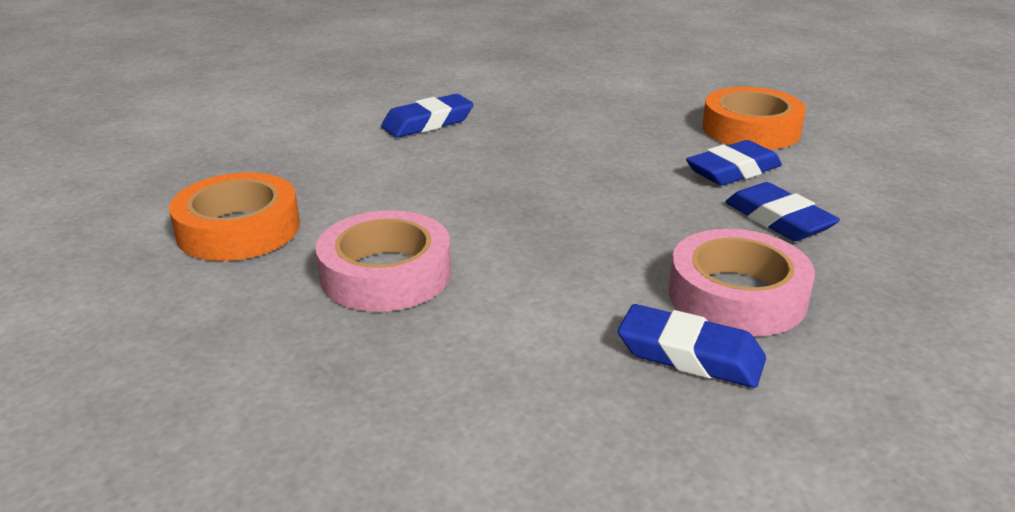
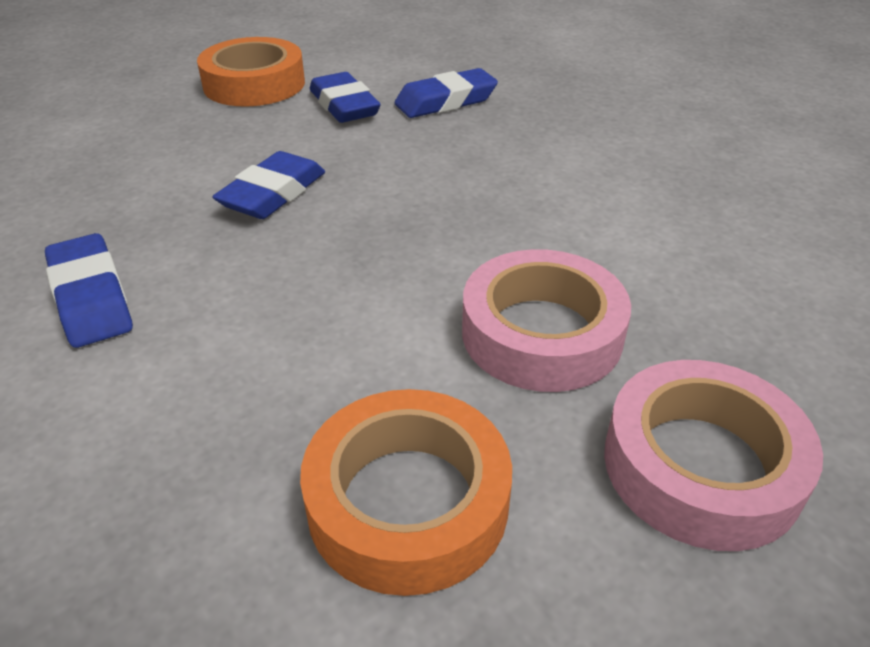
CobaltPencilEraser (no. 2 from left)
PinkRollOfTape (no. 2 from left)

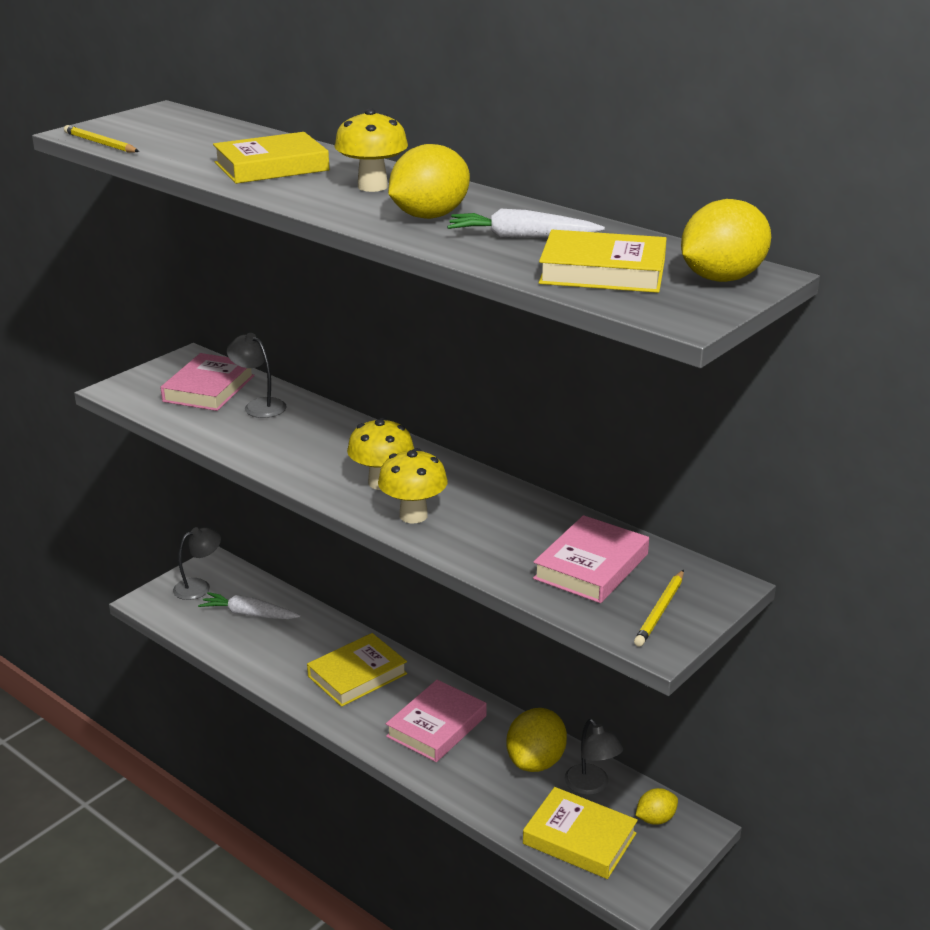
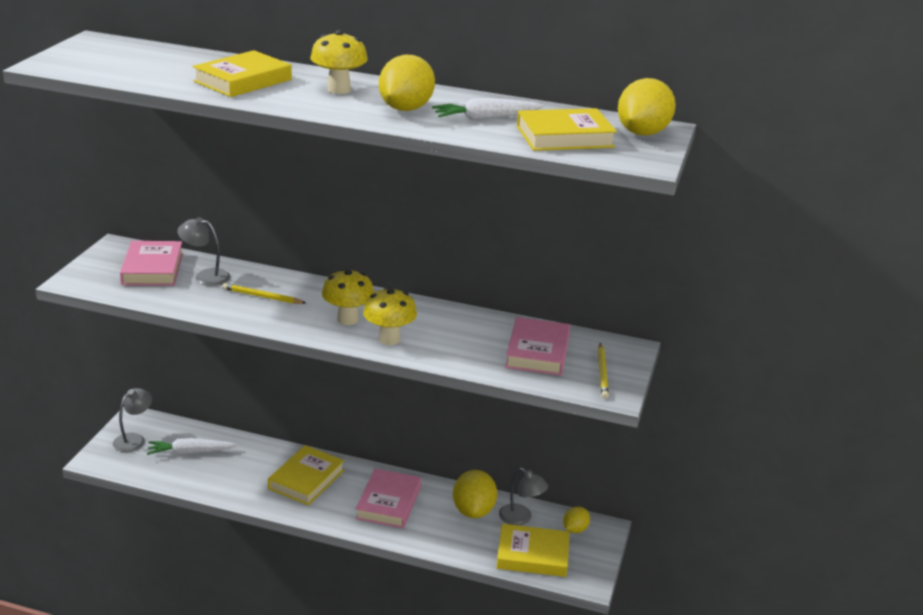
BrightYellowLeadPencil (no. 1 from left)

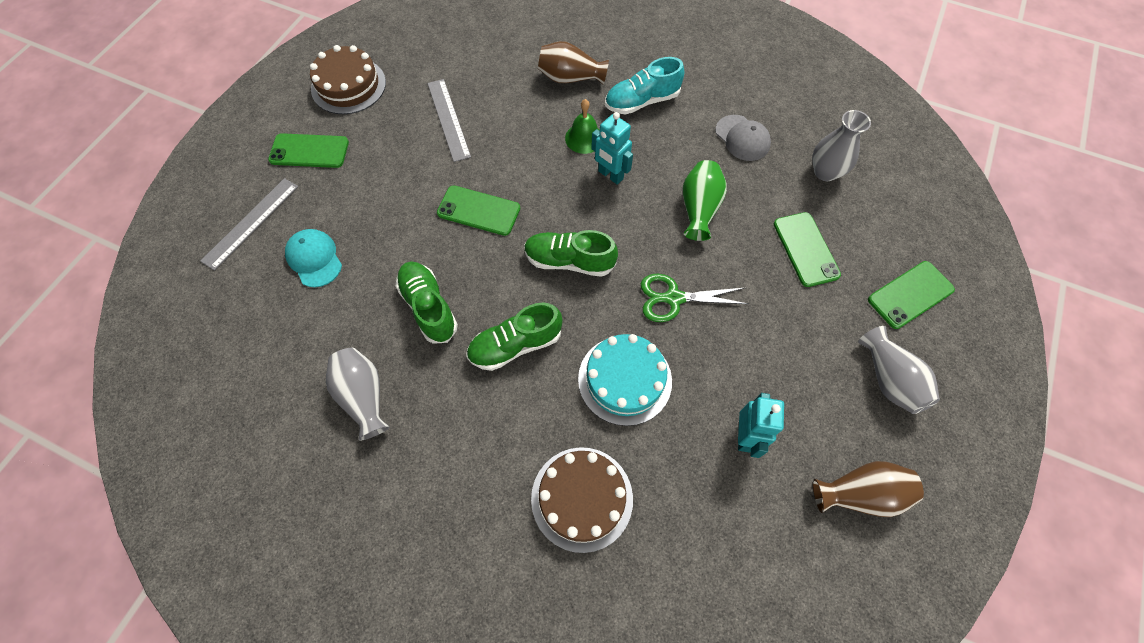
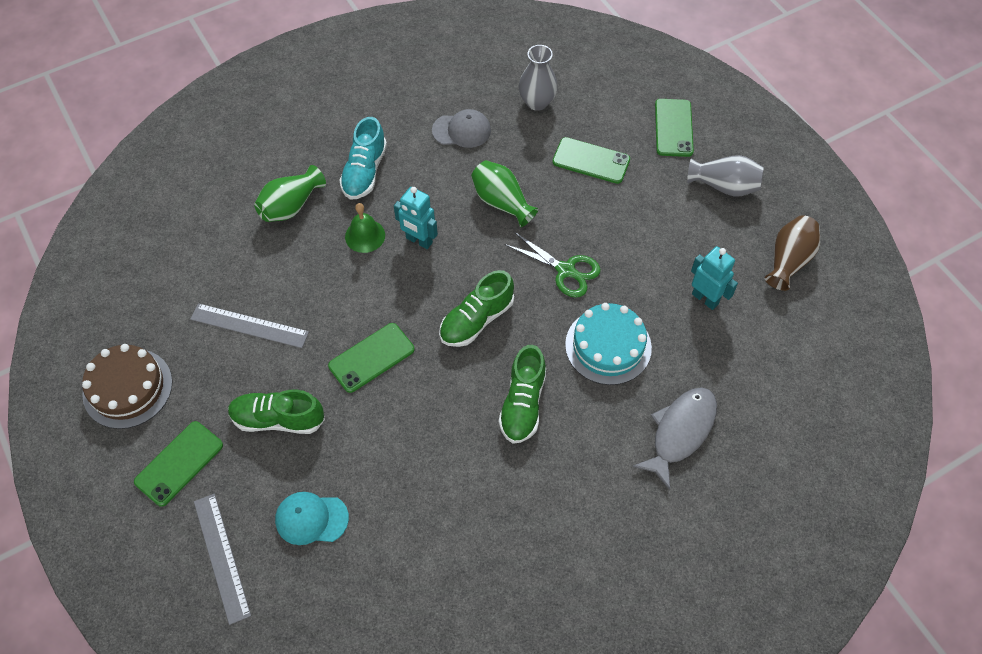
GrayTallVase (no. 1 from left in the first image)
LeafGreenLaceUpShoe (no. 1 from left)
GrayFishFigure
LeafGreenTallVase (no. 1 from left)
TurquoiseRobotFigure (no. 1 from left)
LeafGreenScissors

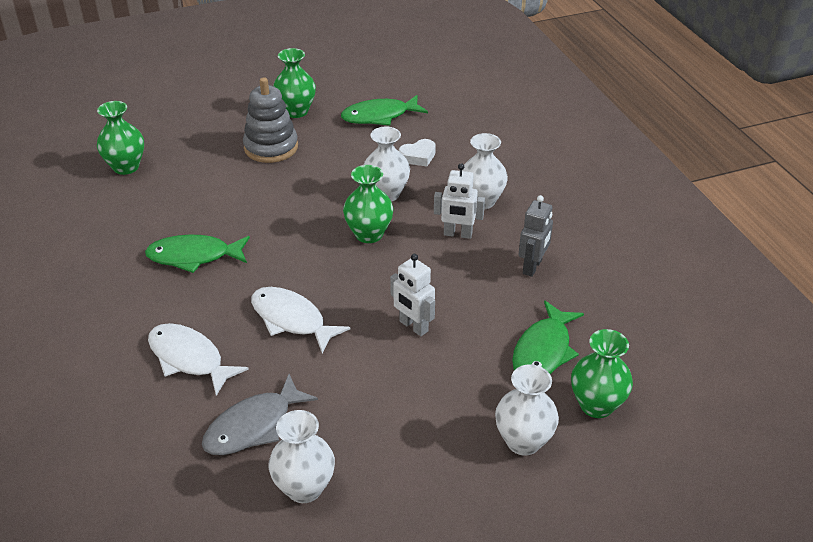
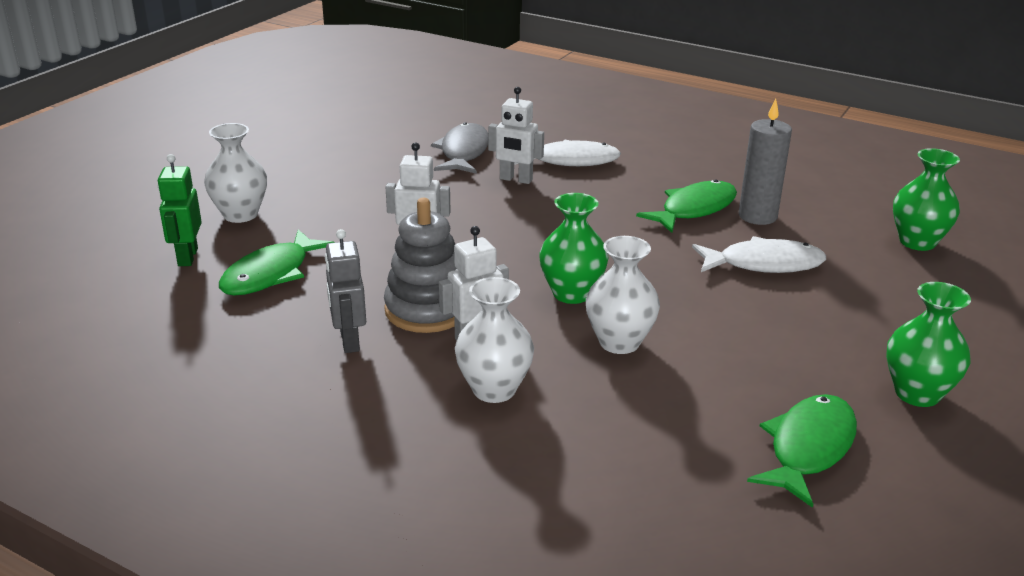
PureWhiteTallVase (no. 1 from left in the first image)
PureWhiteHeart
PureWhiteRobotFigure (no. 3 from left)
GrayPillarCandle
GrayRingStacker
PureWhiteFishFigure (no. 2 from left)
LeafGreenRobotFigure
LeafGreenFishFigure (no. 1 from left)

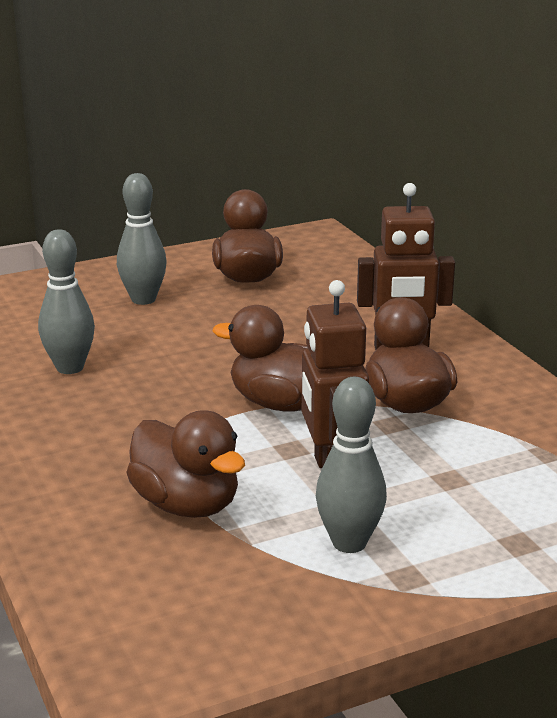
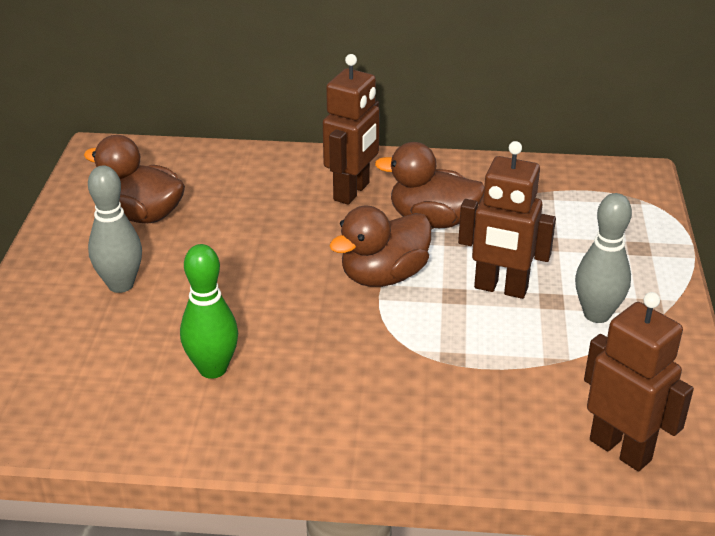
RussetRubberDuck (no. 1 from left in the first image)
RussetRobotFigure (no. 3 from left)
LeafGreenSkittle

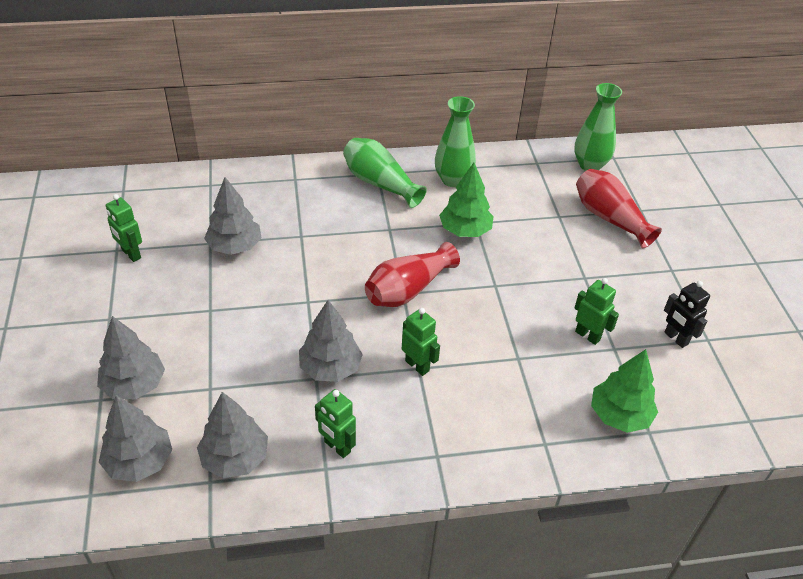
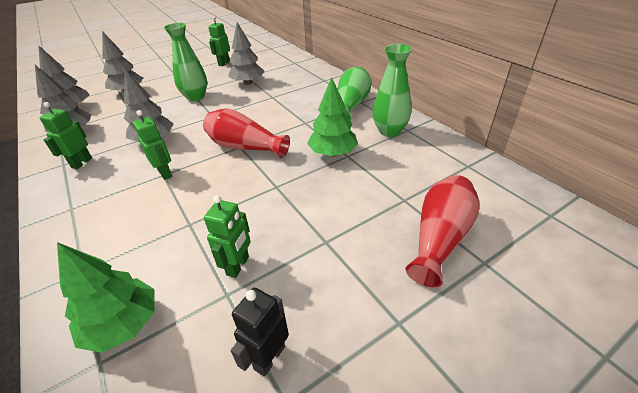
LeafGreenTallVase (no. 1 from left)
LeafGreenRobotFigure (no. 2 from left)

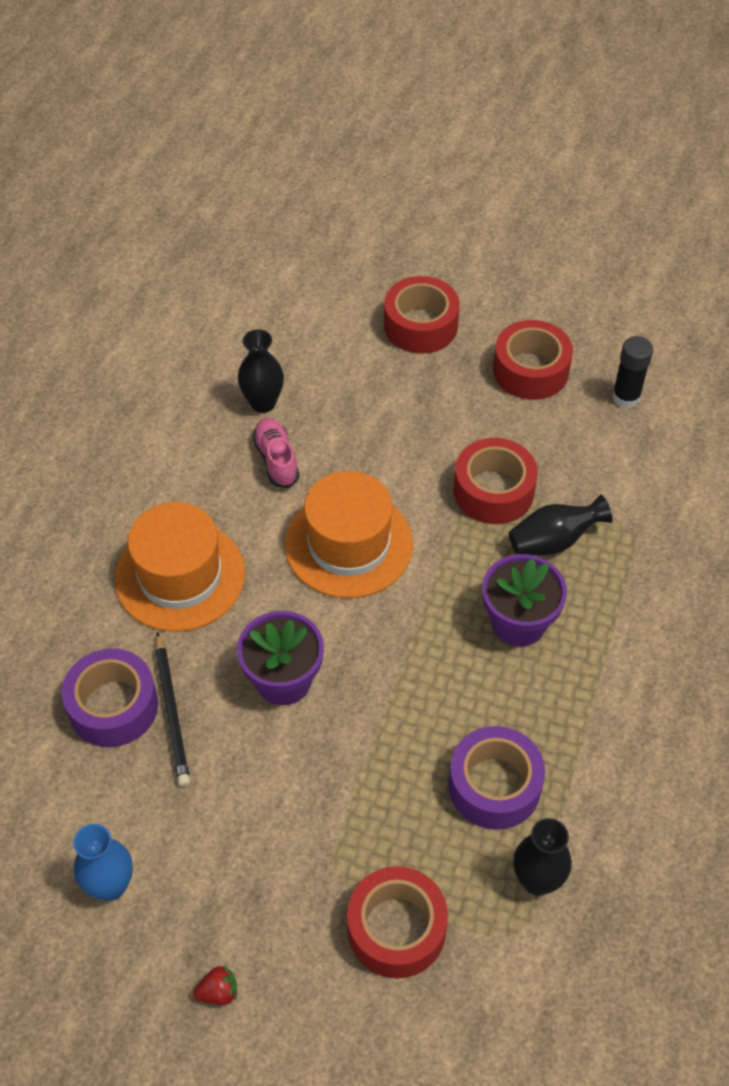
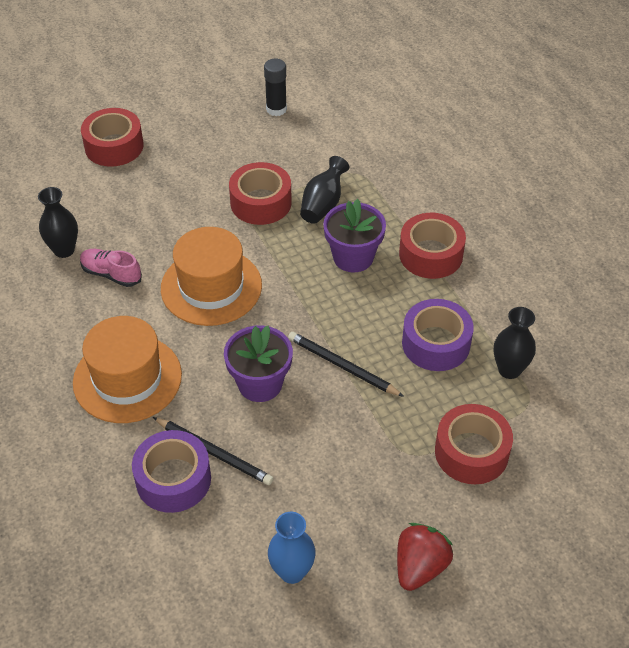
JetBlackLeadPencil (no. 2 from left)
RedRollOfTape (no. 3 from left)
RedToyStrawberry

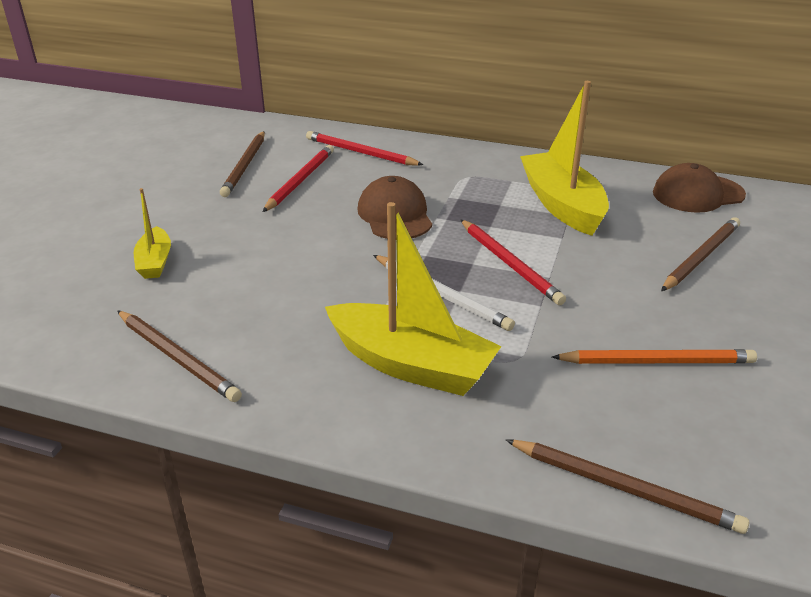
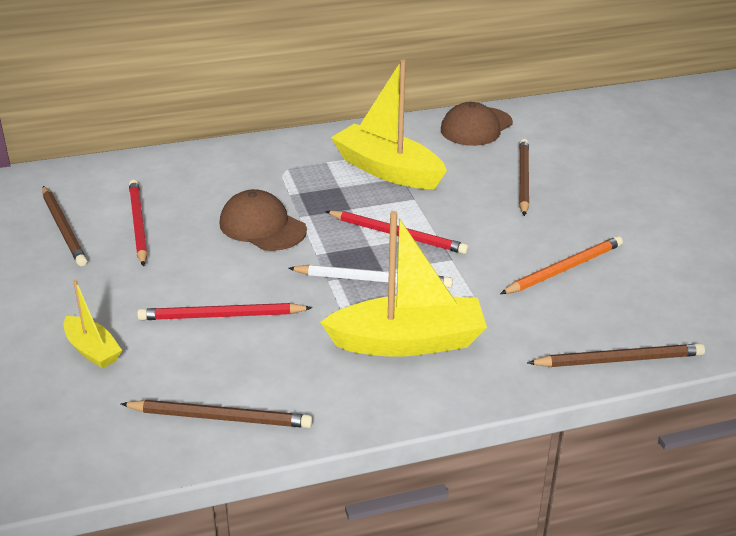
RedLeadPencil (no. 2 from left)

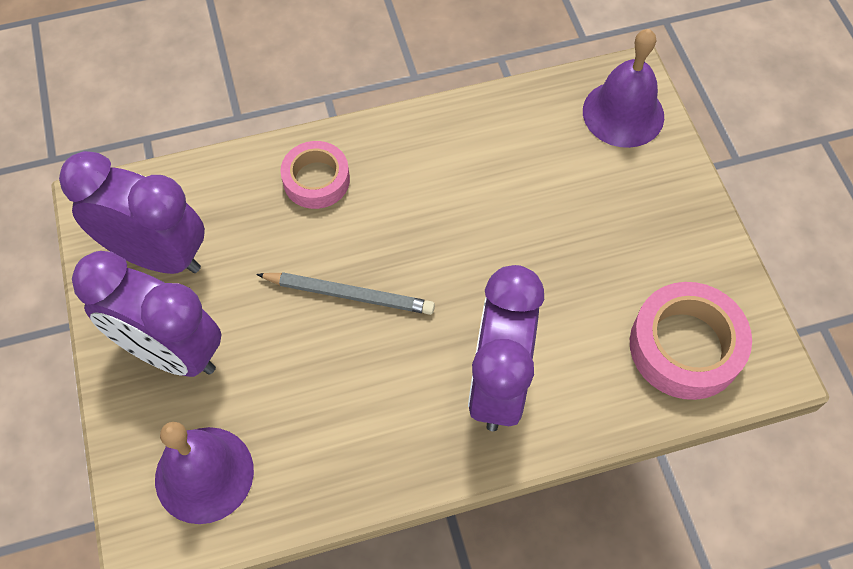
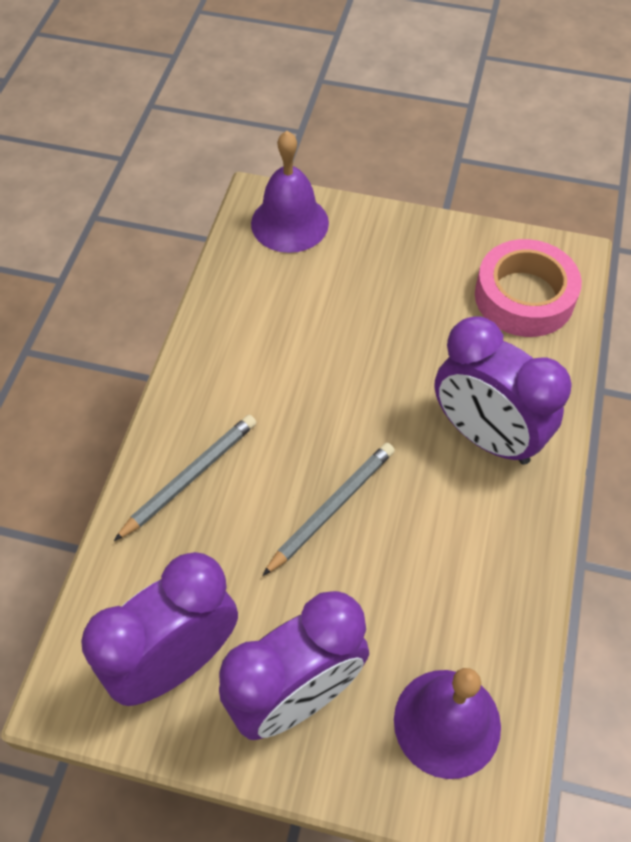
GrayLeadPencil (no. 1 from left)

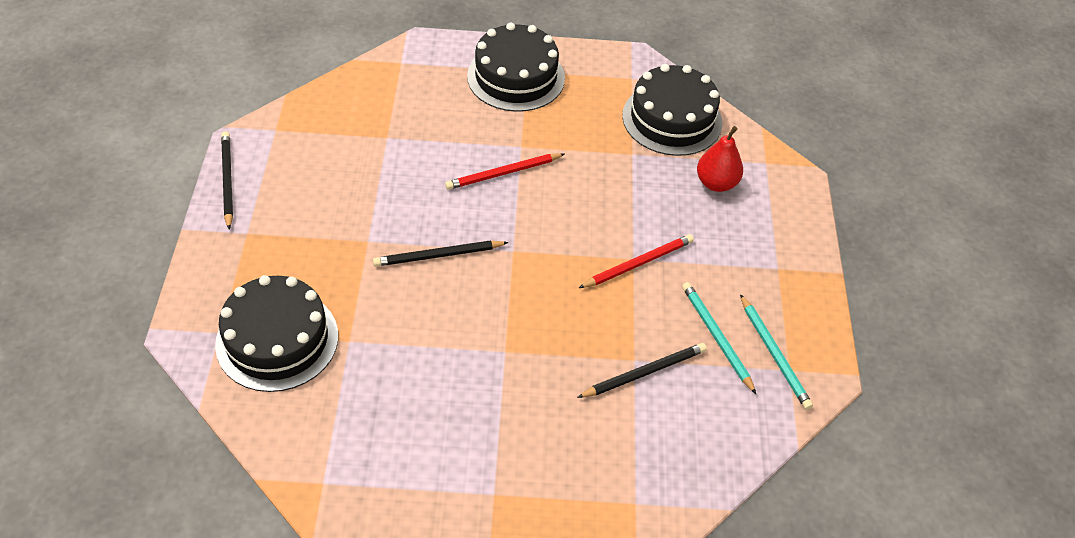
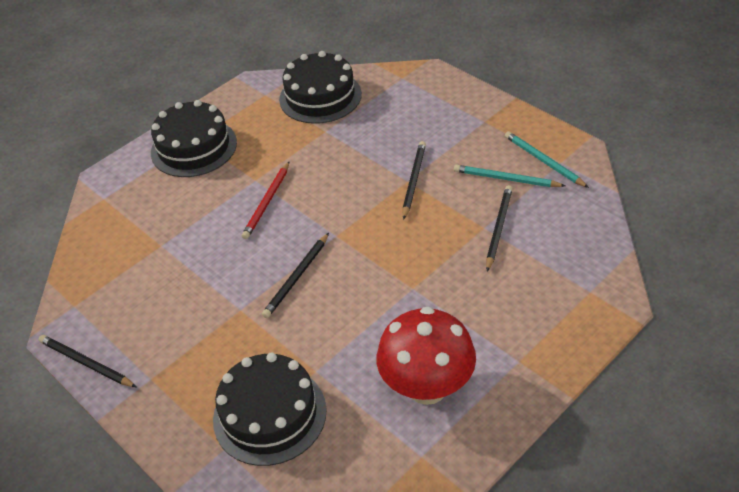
RedPearFruit
RedFungus
JetBlackLeadPencil (no. 3 from left)
TurquoiseLeadPencil (no. 2 from left)

